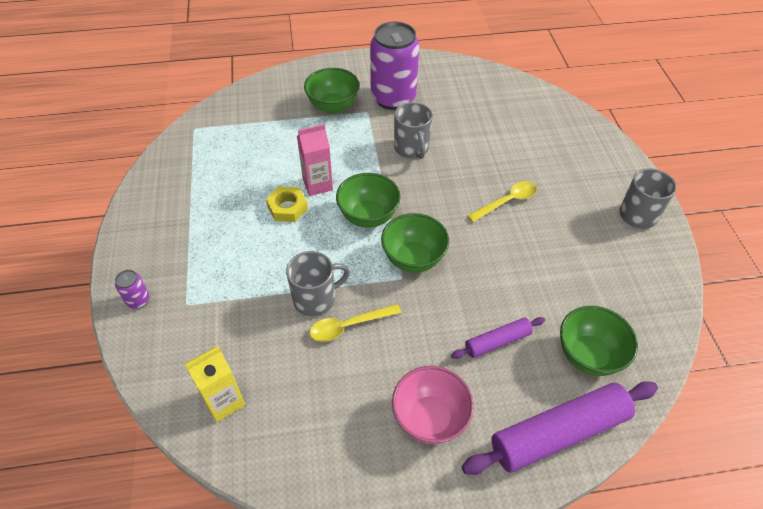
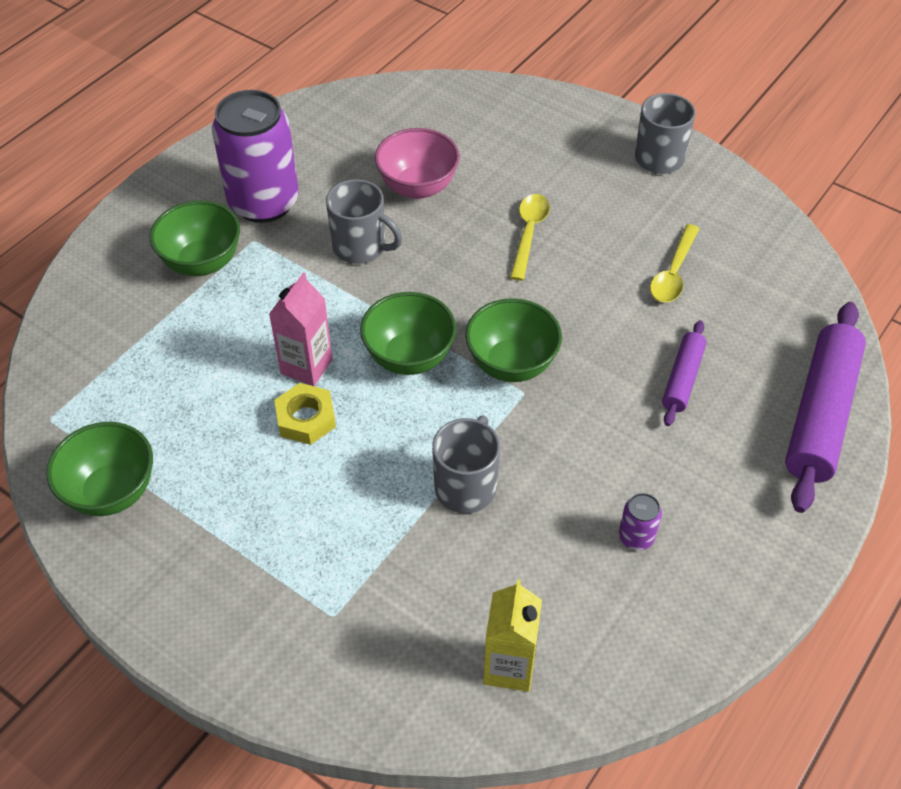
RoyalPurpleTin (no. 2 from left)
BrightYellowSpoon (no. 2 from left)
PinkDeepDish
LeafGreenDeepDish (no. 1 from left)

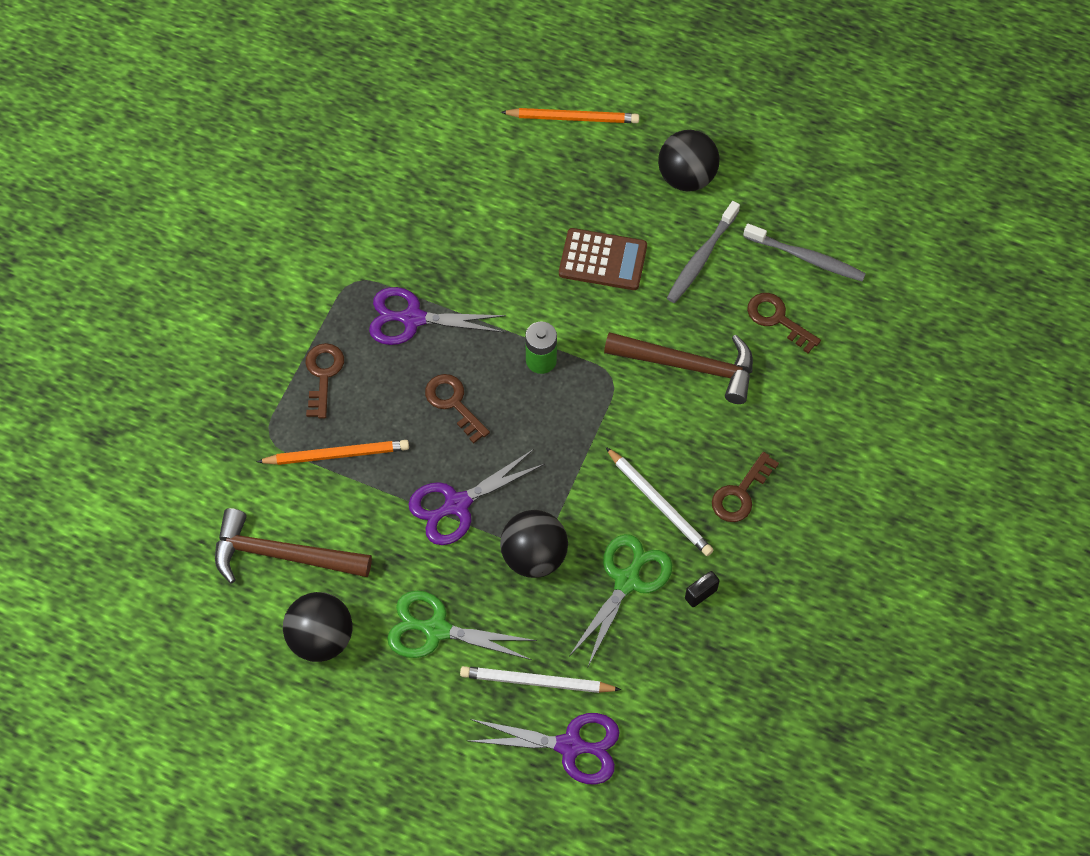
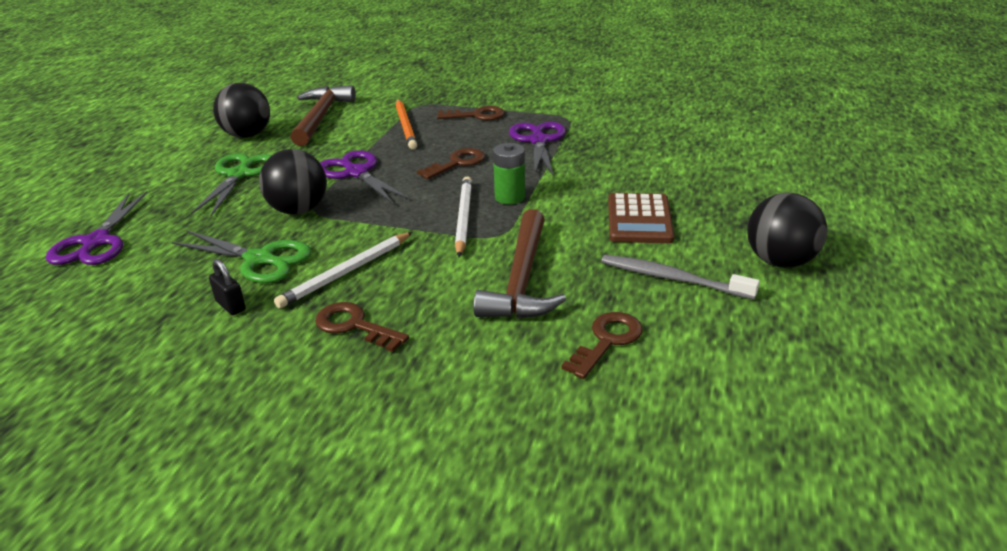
OrangeLeadPencil (no. 2 from left in the first image)
GrayDentalBrush (no. 2 from left in the first image)
PureWhiteLeadPencil (no. 2 from left)

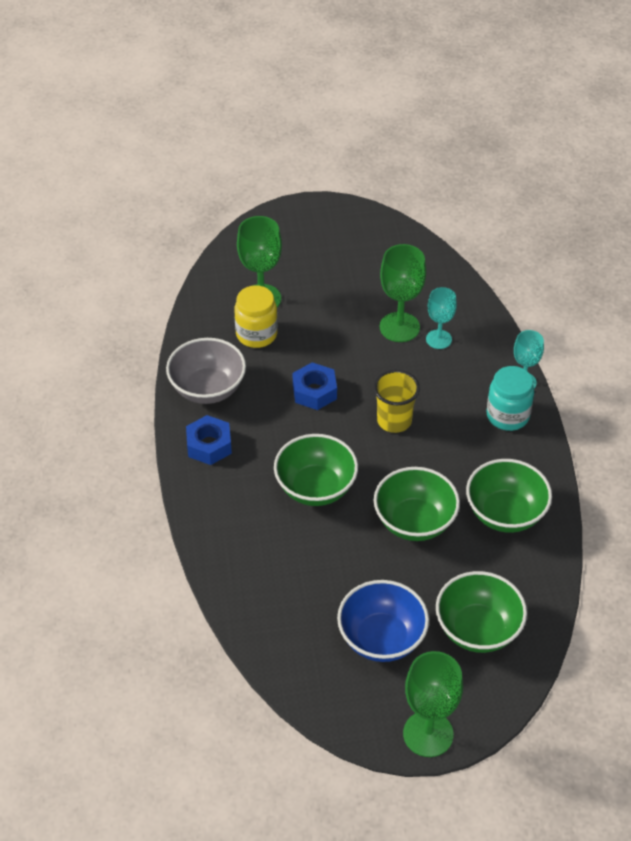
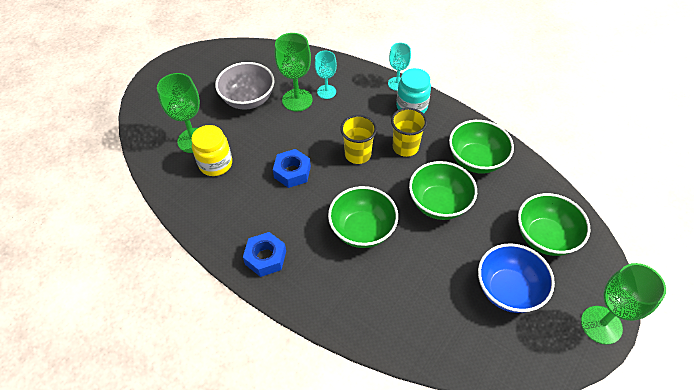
BrightYellowCup (no. 2 from left)
GrayDeepDish

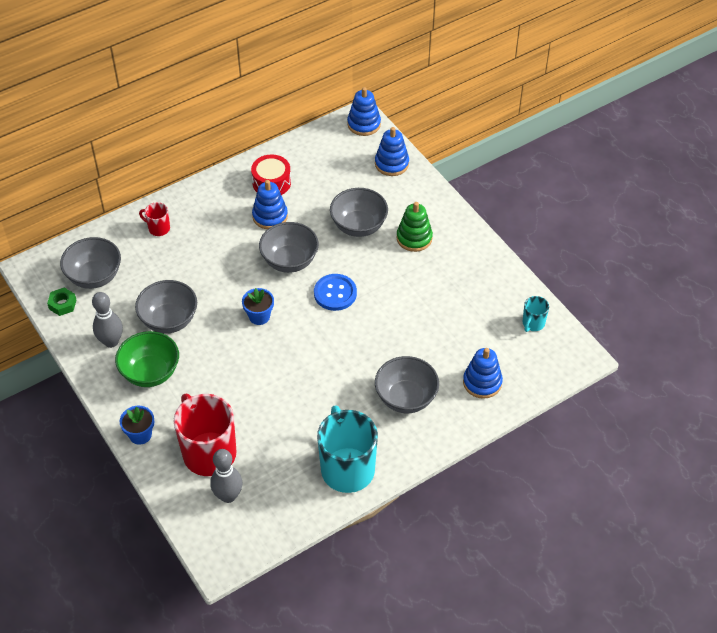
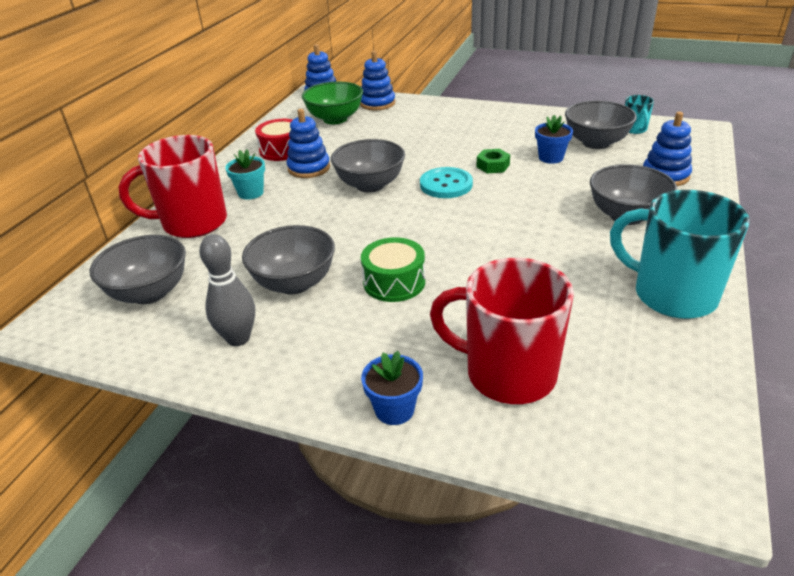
GraySkittle (no. 2 from left in the first image)
LeafGreenRingStacker
TurquoiseFlowerPot
LeafGreenDrum
LeafGreenNut
LeafGreenDeepDish
CobaltFlowerPot (no. 2 from left)
GrayDeepDish (no. 4 from left)
TurquoiseSewingButton
RedCoffeeMug (no. 1 from left)

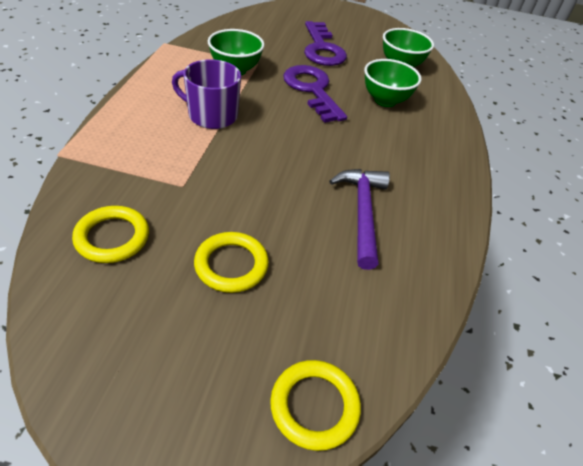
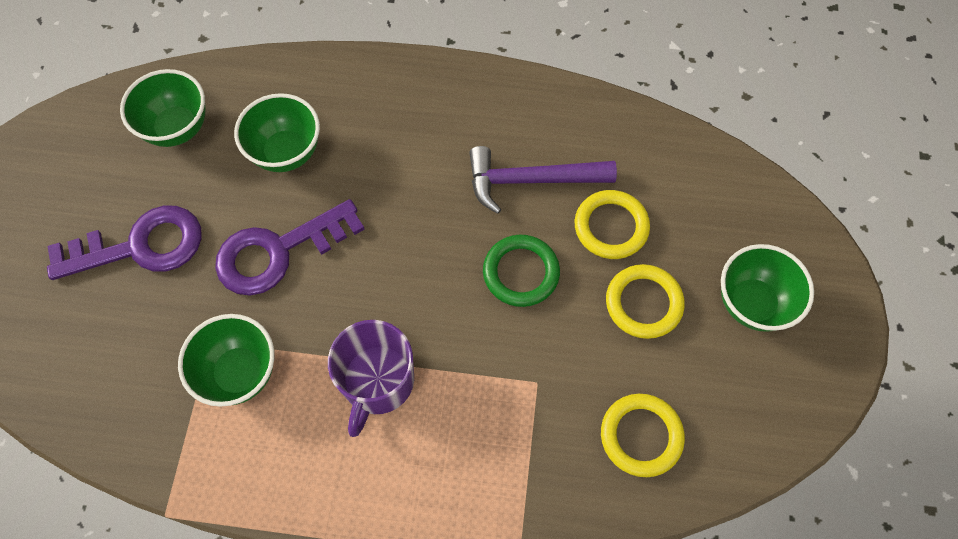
LeafGreenHoop
LeafGreenDeepDish (no. 4 from left)
BrightYellowHoop (no. 1 from left)

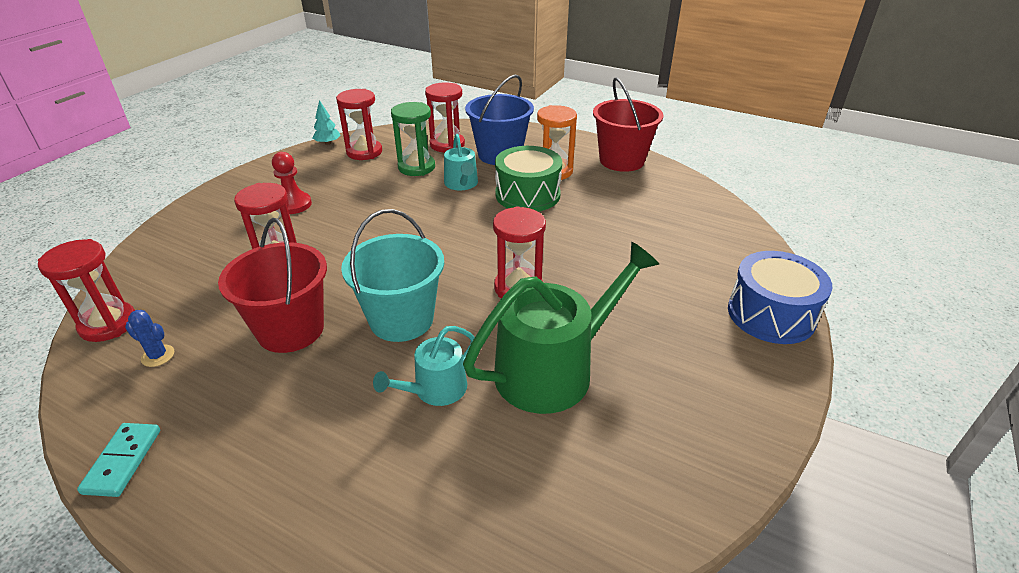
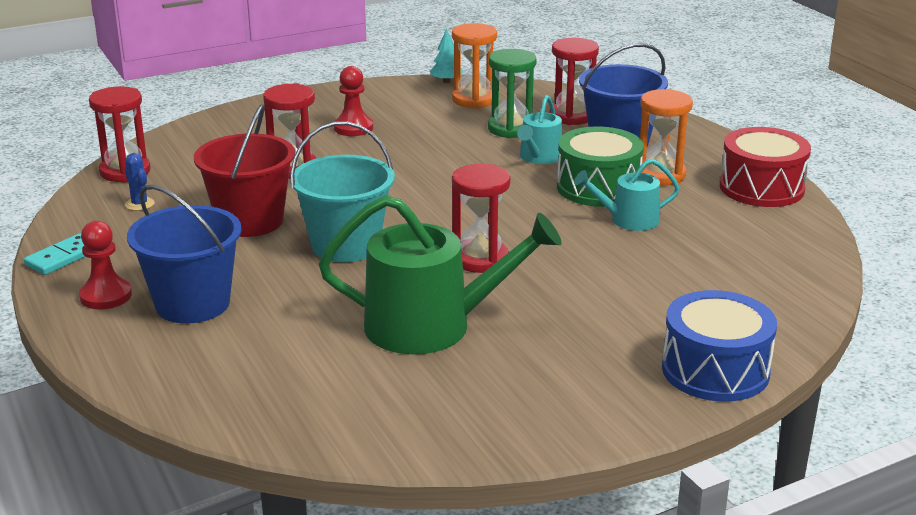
RedGamePawn (no. 1 from left)
CobaltPail (no. 1 from left)
TurquoiseWateringPot (no. 2 from left)
RedDrum
OrangeSandTimer (no. 1 from left)

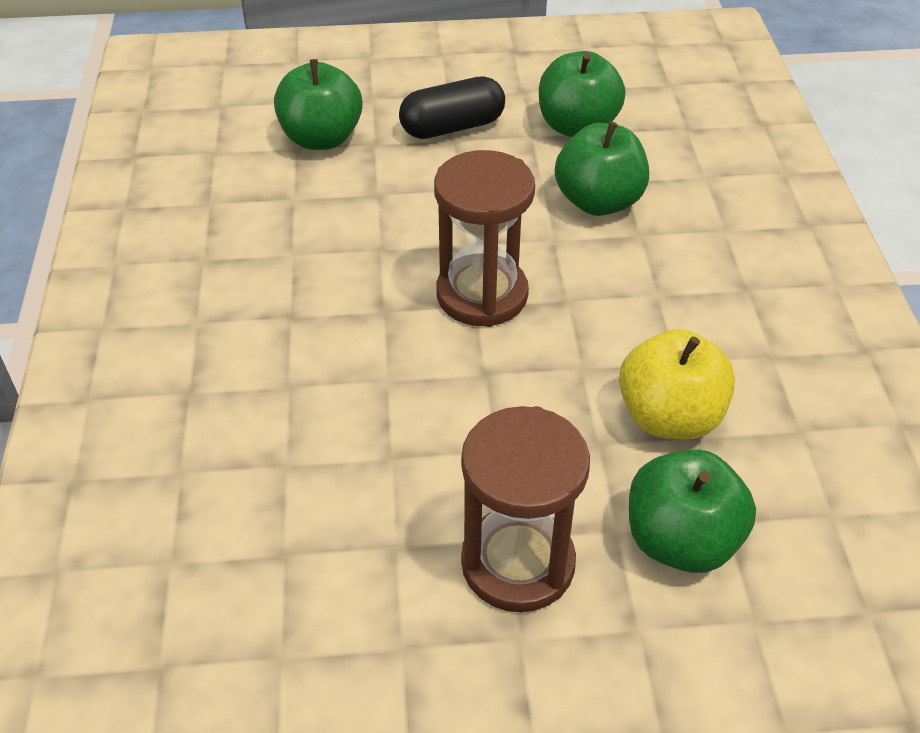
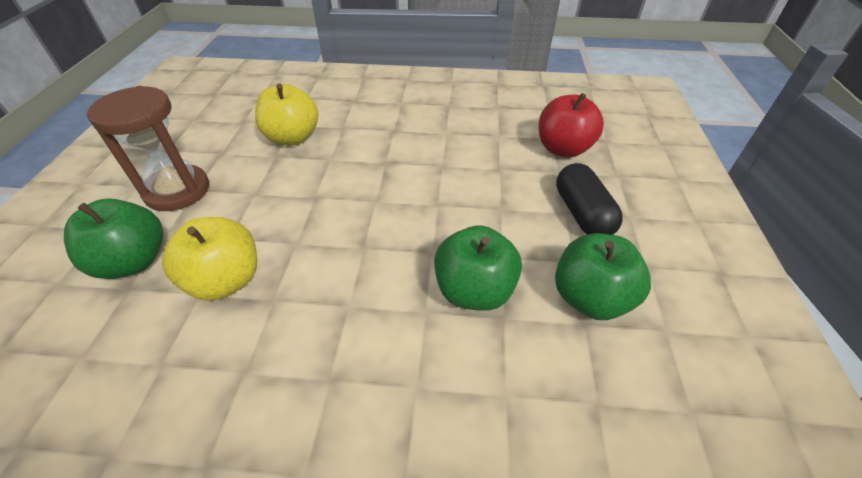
RussetSandTimer (no. 1 from left in the first image)
BrightYellowApple (no. 2 from left)
RedApple

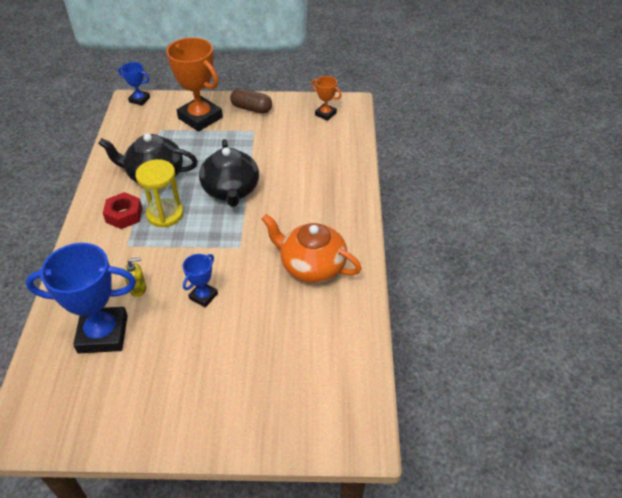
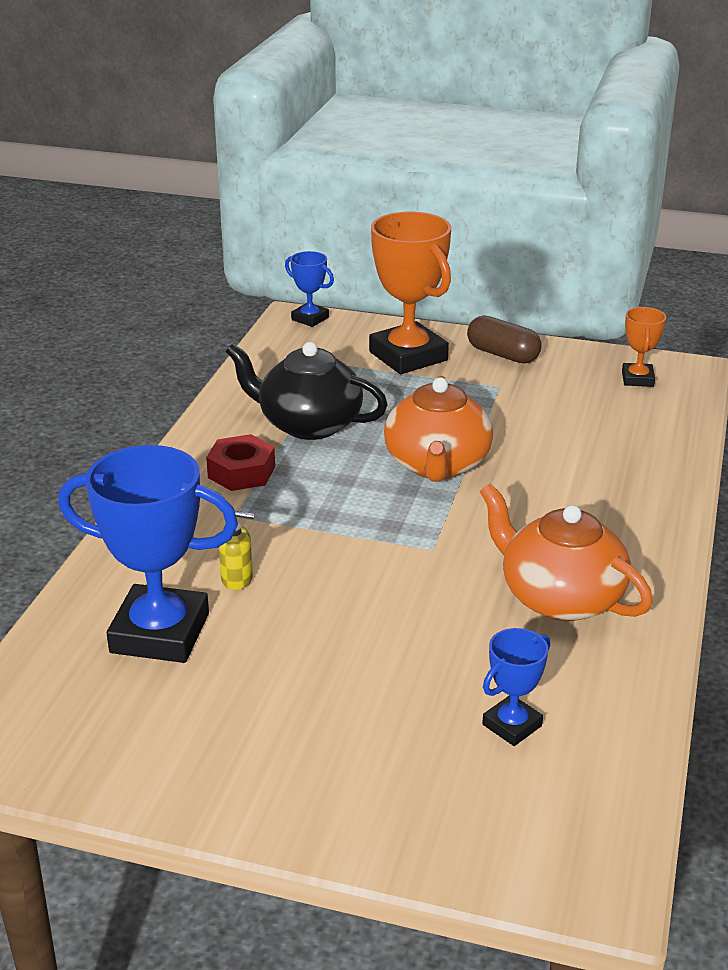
BrightYellowSandTimer
CobaltTrophy (no. 3 from left)
OrangeTeaPot (no. 1 from left)
OrangeTrophy (no. 2 from left)

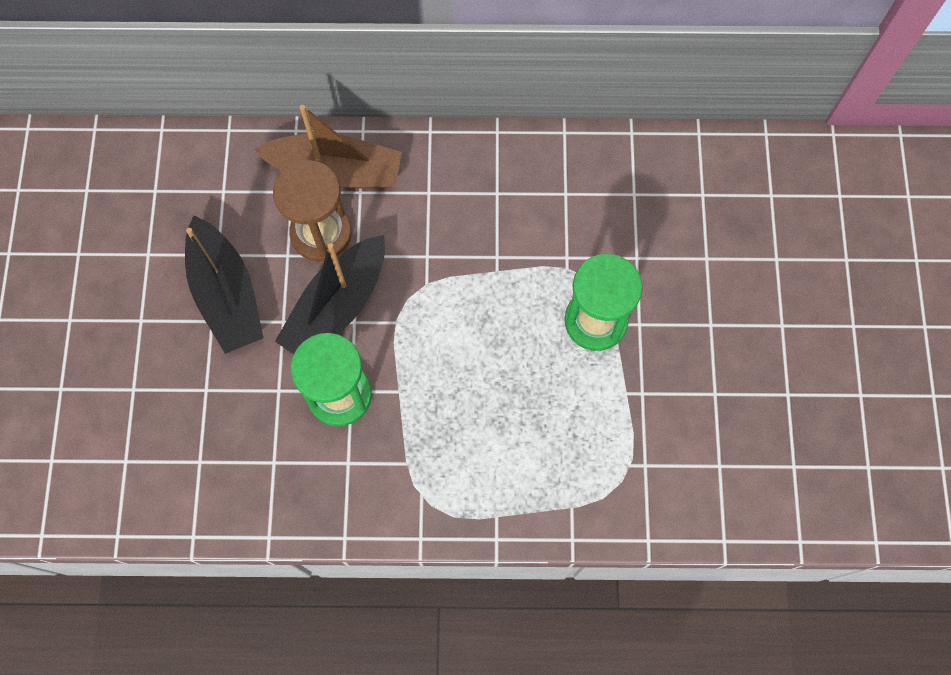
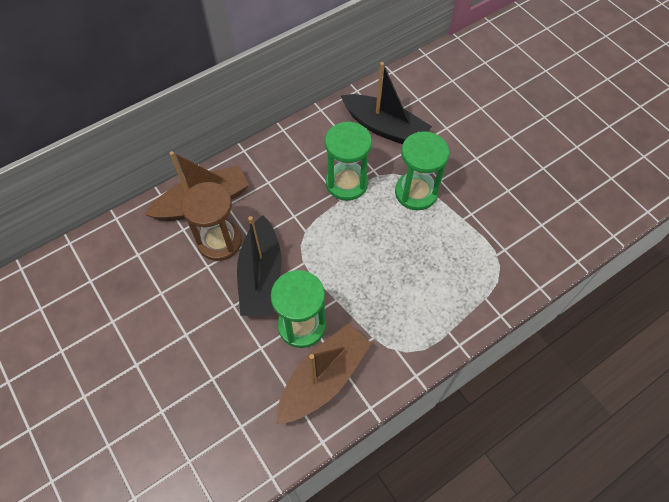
RussetSailboat (no. 2 from left)
LeafGreenSandTimer (no. 2 from left)
JetBlackSailboat (no. 2 from left)

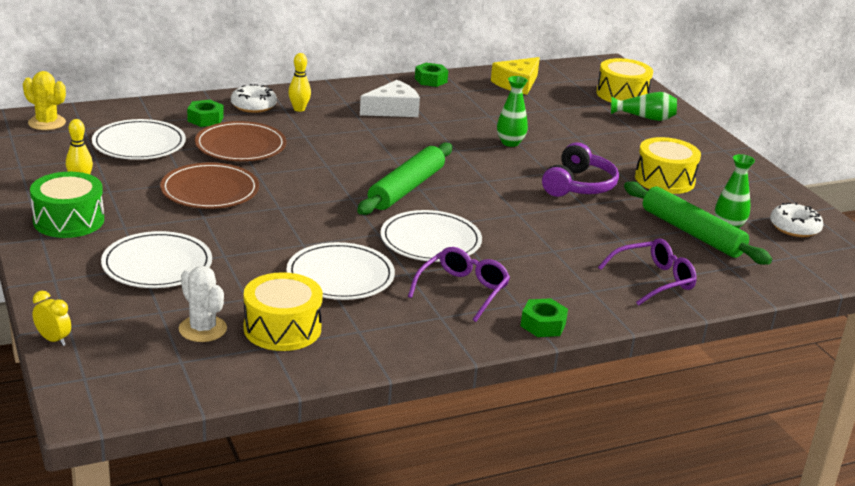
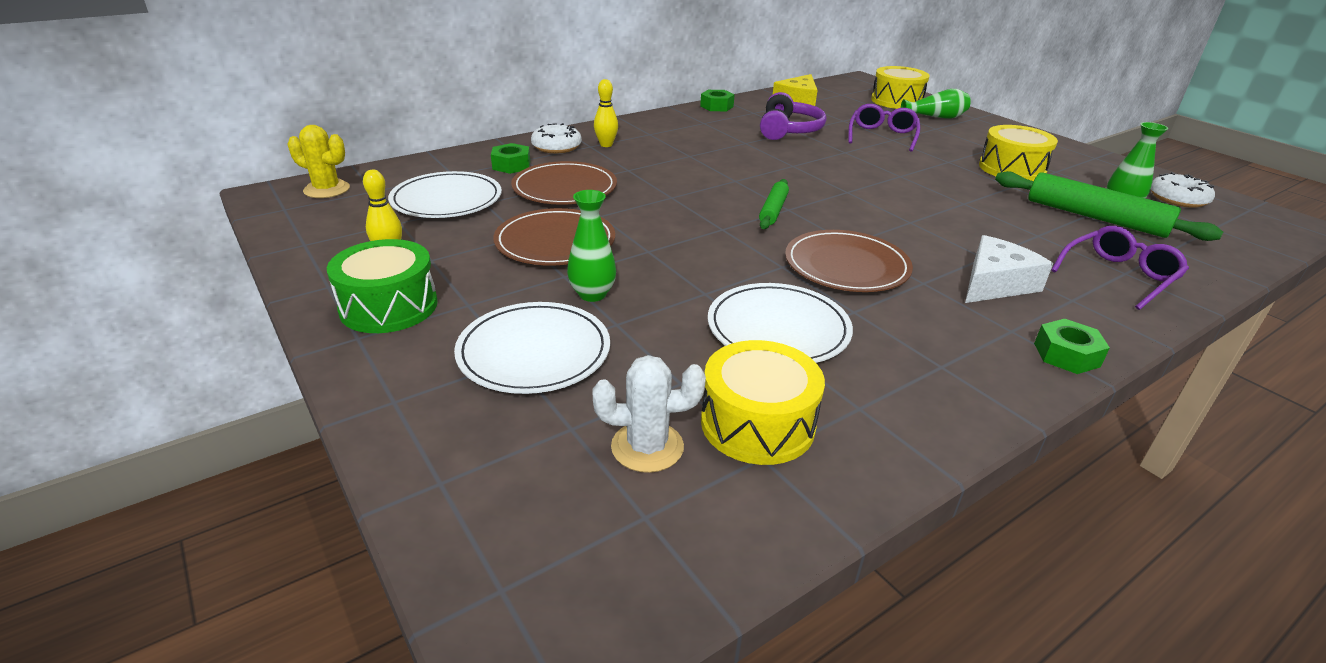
BrightYellowAlarmClock
PureWhiteCheese
RoyalPurpleSpectacles (no. 1 from left)
LeafGreenTallVase (no. 1 from left)
RoyalPurpleHeadphones
RussetPlate (no. 3 from left)
PureWhiteCactus
LeafGreenPastryRoller (no. 1 from left)

